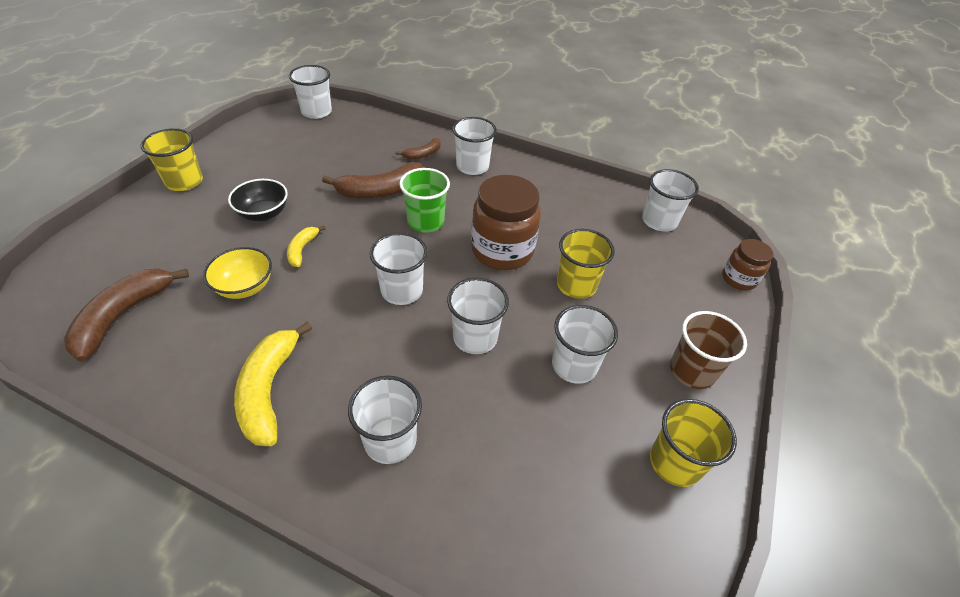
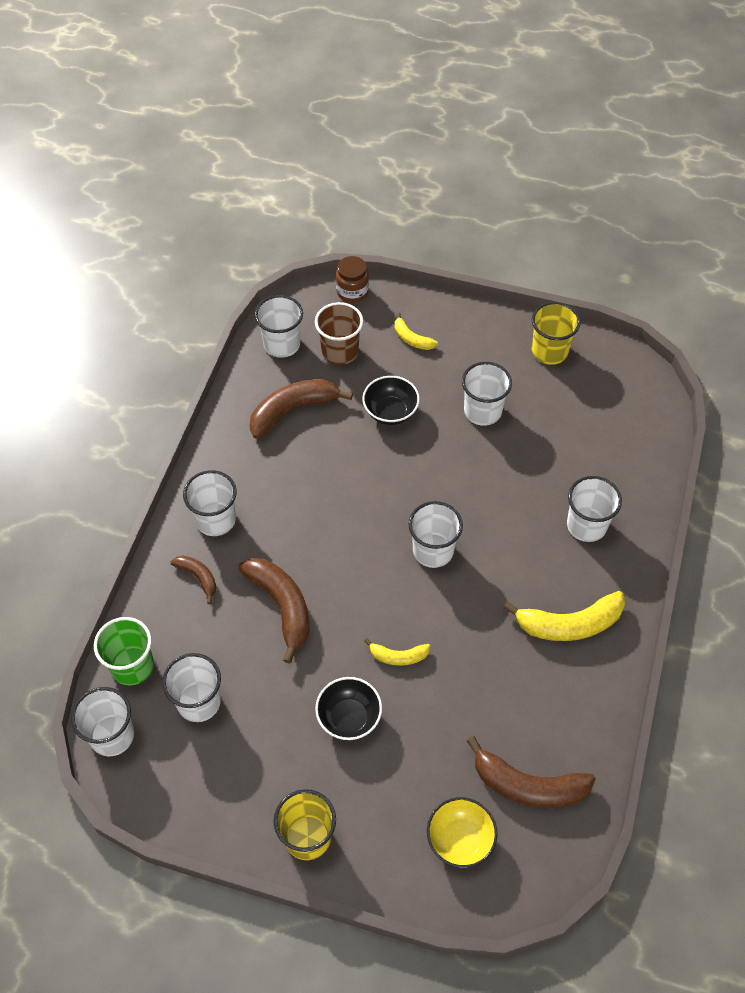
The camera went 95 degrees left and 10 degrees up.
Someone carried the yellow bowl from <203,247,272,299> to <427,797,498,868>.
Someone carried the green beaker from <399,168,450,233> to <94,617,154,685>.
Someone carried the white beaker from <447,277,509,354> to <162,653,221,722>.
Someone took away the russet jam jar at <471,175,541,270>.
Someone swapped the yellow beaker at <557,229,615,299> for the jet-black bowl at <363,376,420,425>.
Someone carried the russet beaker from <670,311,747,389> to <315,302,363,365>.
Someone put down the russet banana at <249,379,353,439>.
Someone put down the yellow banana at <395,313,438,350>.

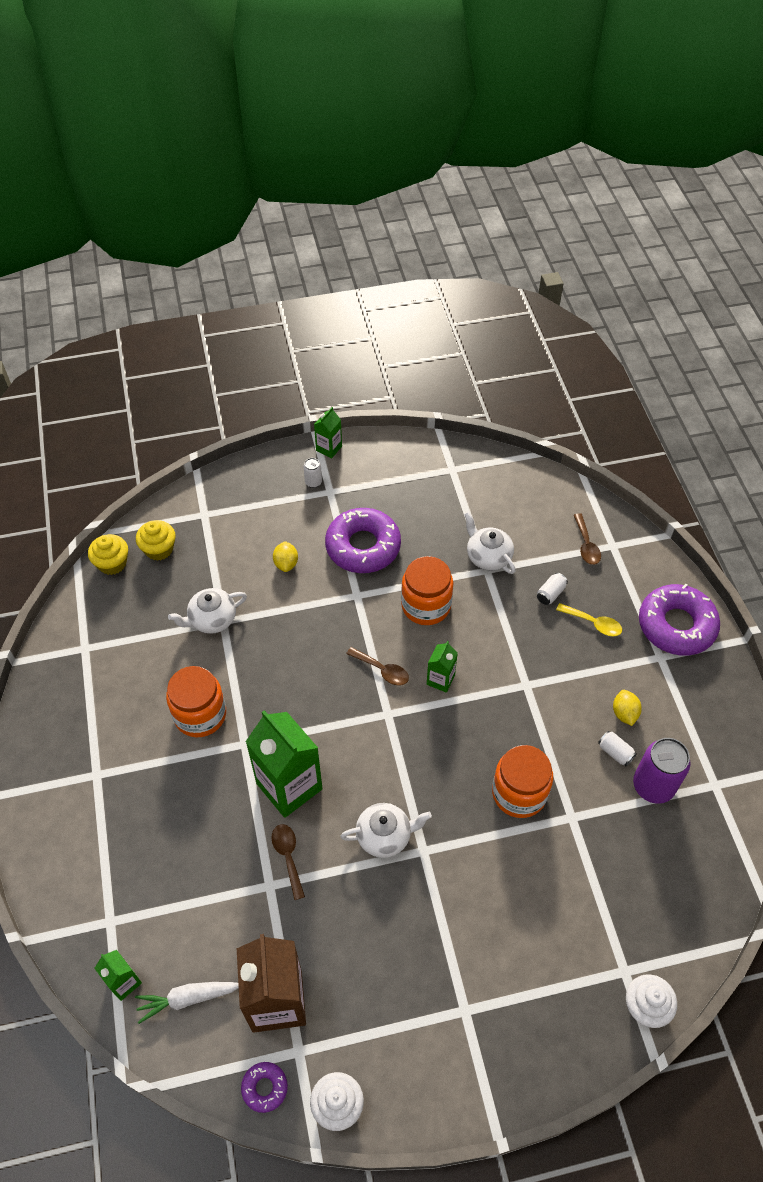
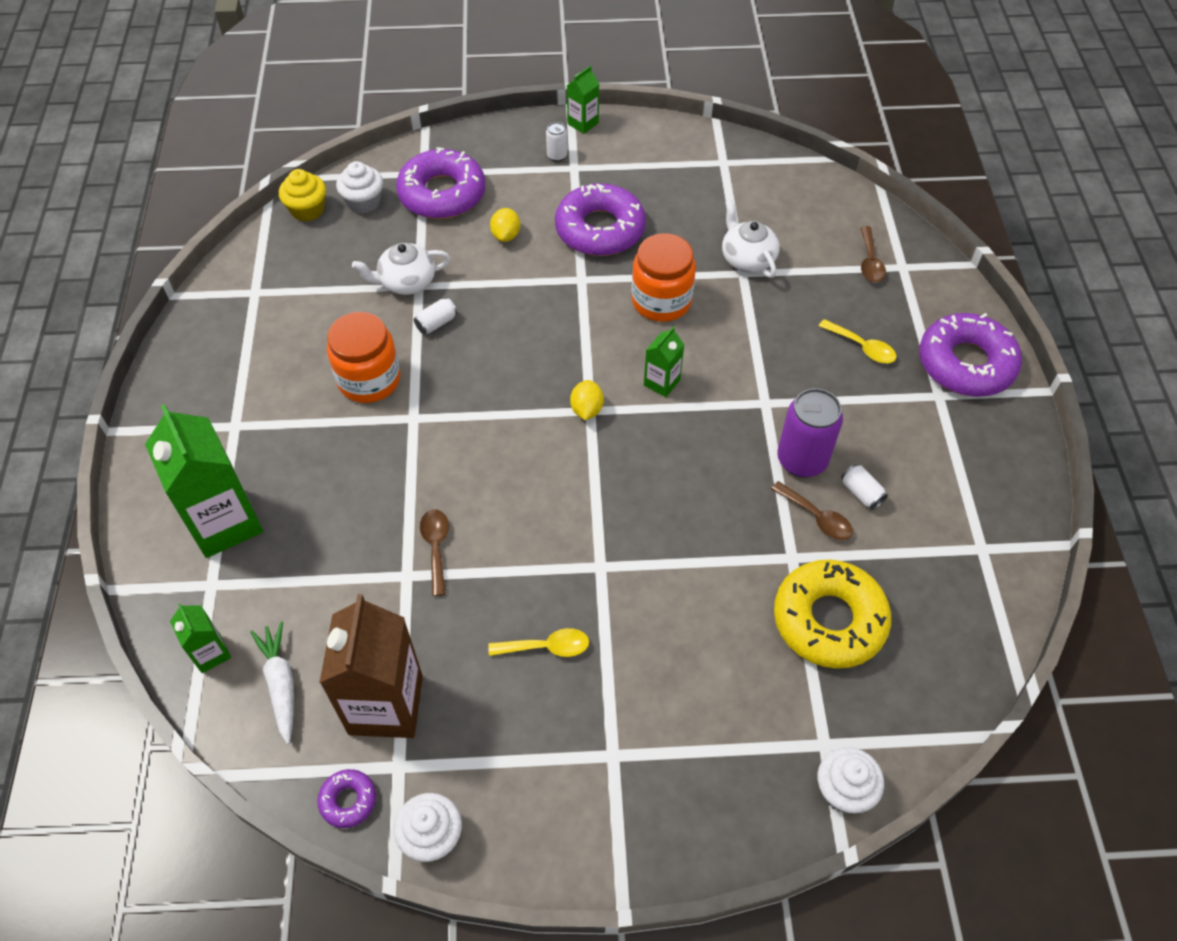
The camera went 10 degrees right and 0 degrees up.
Someone rotated the white toy carrot at <135,982,239,1024> by 75 degrees clockwise.
Someone repainted the yellow cupcake at <136,520,176,561>, which became the white cupcake at <336,161,383,214>.
Someone carried the green carton from <245,710,323,818> to <145,404,263,558>.
Someone took away the white teapot at <340,803,432,858>.
Someone carried the russet spoon from <346,647,409,685> to <771,481,853,540>.
Someone took away the orange jam jar at <492,745,553,818>.
Someone carried the white tin from <537,573,568,605> to <414,298,457,334>.
Someone carried the yellow citrus fruit from <613,690,642,726> to <570,380,604,420>.
Someone carried the violet tin from <633,738,691,804> to <777,388,843,477>.
Someone put down the violet donut at <396,147,485,219>.
Someone put down the yellow spoon at <488,628,589,657>.
Someone put down the yellow donut at <774,559,891,669>.

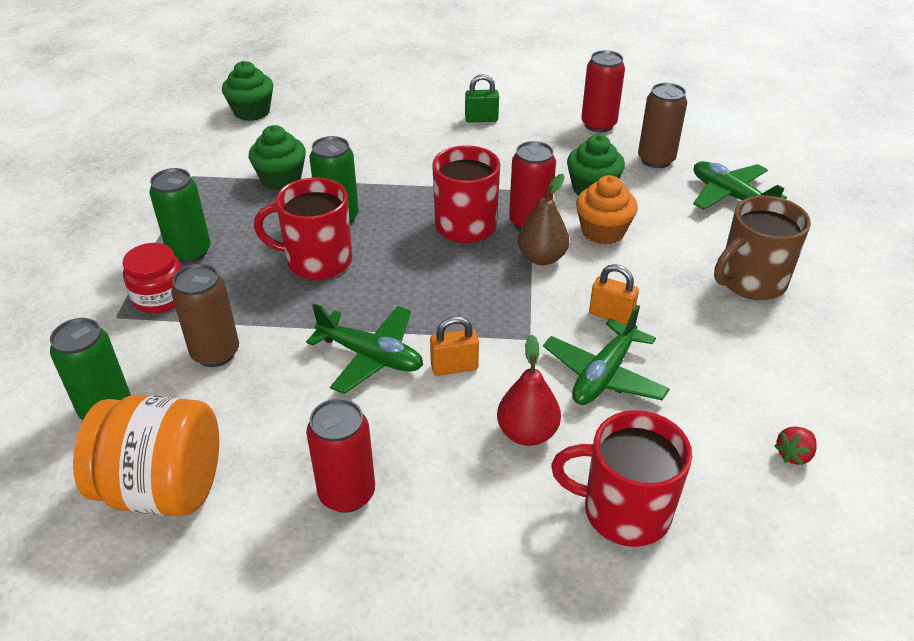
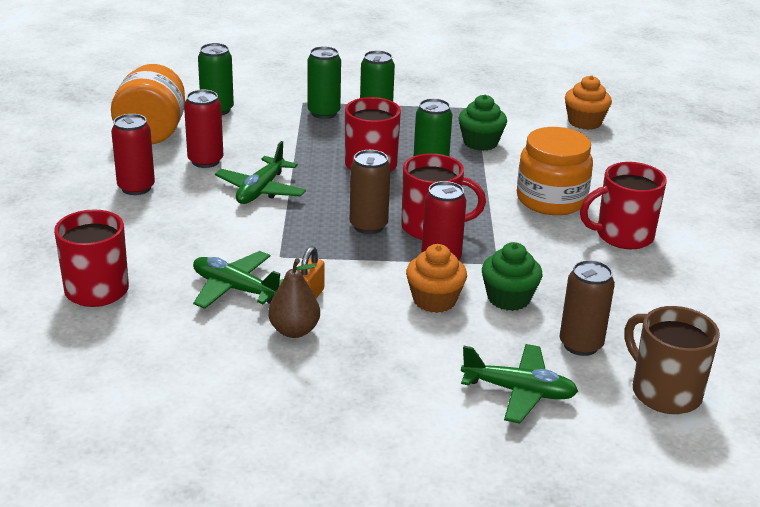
The camera went 85 degrees right and 10 degrees down.
Someone swapped the scarlet jam jar at <122,243,182,313> for the green tin at <307,46,341,119>.
Someone carried the russet tin from <171,263,239,367> to <350,150,391,234>.
Someone repainted the green cupcake at <222,61,273,121>, which became the orange cupcake at <565,75,612,130>.
Someone took away the orange padlock at <430,316,479,376>.
Someone swapped the green padlock at <465,74,499,123> for the scarlet tea mug at <580,162,667,249>.
Someone took away the scarlet toy pear at <497,335,561,446>.
Someone carried the russet toy pear from <518,174,569,265> to <268,258,320,338>.
Someone carried the scarlet tin from <581,50,625,132> to <184,90,223,168>.
Someone rotated the green aeroplane at <693,161,787,210> by 60 degrees clockwise.
Someone carried the russet tea mug from <714,195,811,300> to <624,306,720,414>.
Someone took away the scarlet toy strawberry at <774,426,817,465>.
Someone put down the orange jam jar at <517,127,593,215>.

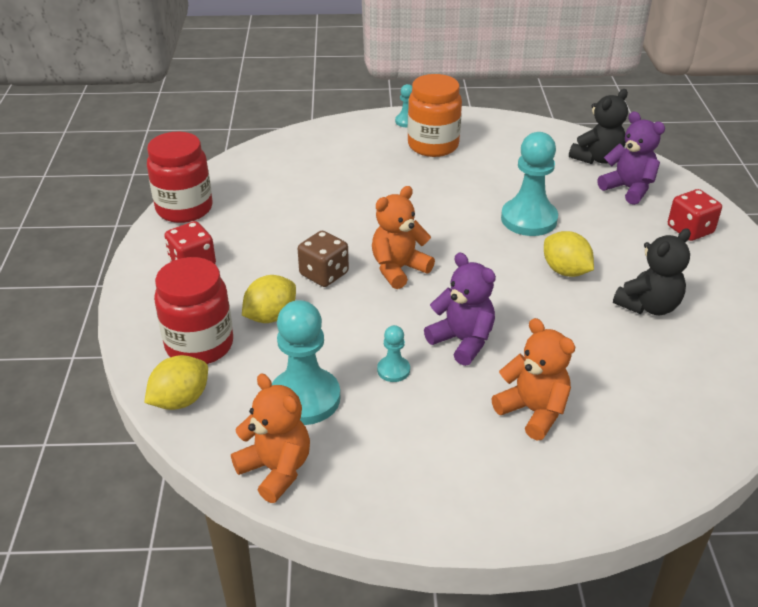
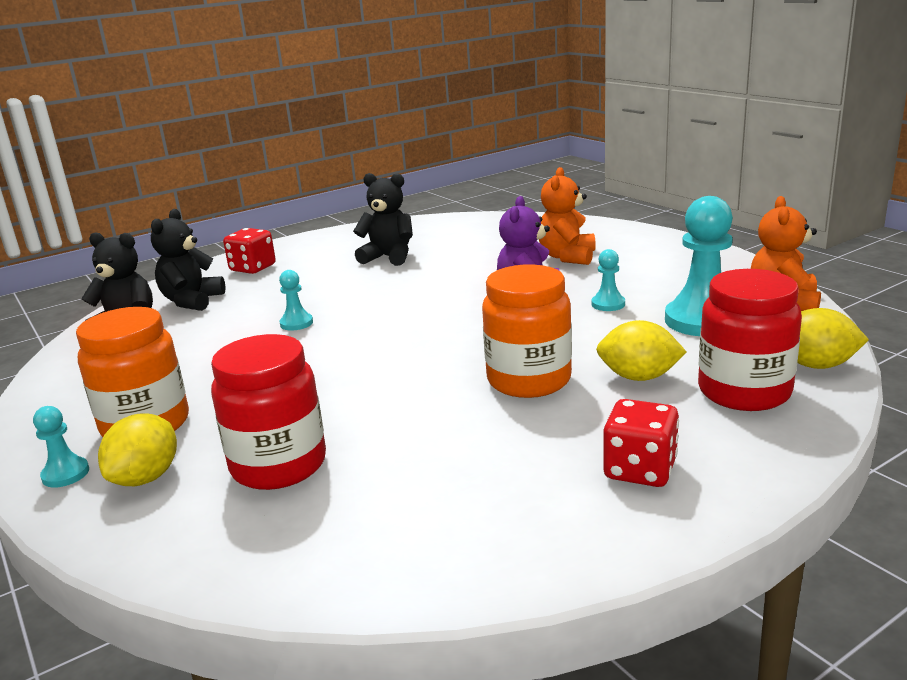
The camera went 120 degrees left and 15 degrees down.
Someone carried the scarlet jam jar from <147,132,213,223> to <211,334,326,490>.
Someone swapped the russet game die at <298,231,349,287> for the orange jam jar at <482,264,572,398>.
Someone took away the orange teddy bear at <372,186,435,289>.
Someone scaled the turquoise game pawn at <501,132,558,236> by 0.48.
Someone carried the yellow citrus fruit from <544,231,594,277> to <98,413,177,486>.
Someone repainted the violet teddy bear at <597,112,665,205>, which became the jet-black teddy bear at <151,209,226,311>.

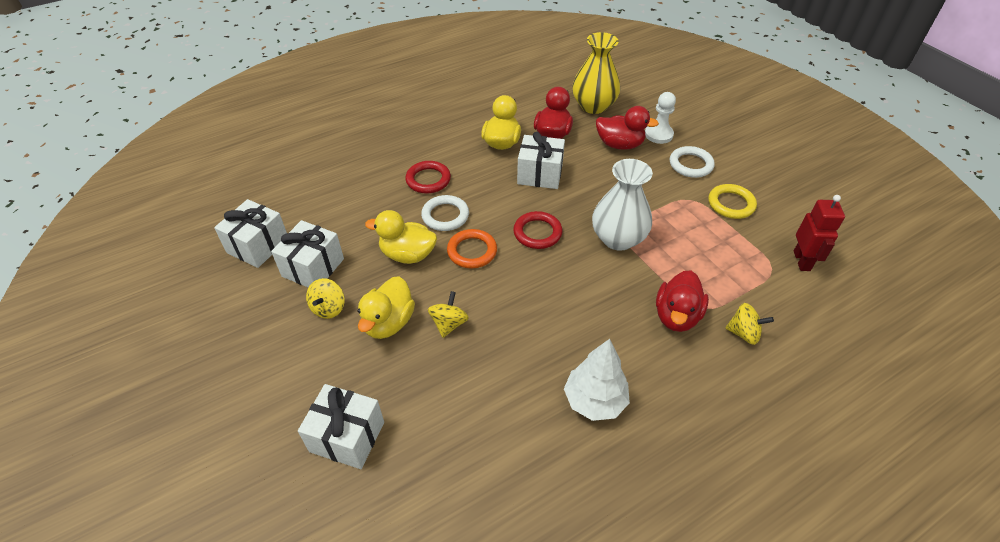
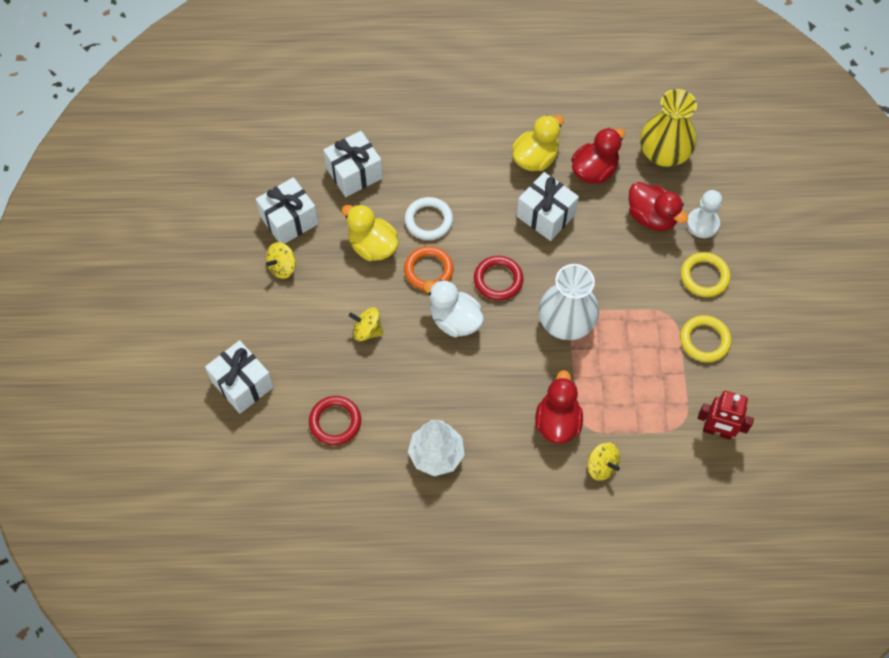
The camera went 30 degrees right and 15 degrees up.
Someone carried the white wrapped gift from <214,199,287,268> to <323,131,383,197>.
Someone took away the yellow toy duck at <357,276,415,339>.
Someone carried the scarlet torus from <405,161,451,194> to <309,396,361,445>.
Someone rotated the yellow toy top at <428,291,469,338> by 120 degrees counterclockwise.
Someone rotated the scarlet toy duck at <656,270,709,332> by 135 degrees clockwise.
Someone repainted the white torus at <670,146,715,178>, which became the yellow torus at <681,252,730,297>.
Someone rotated the scarlet robot at <794,195,845,271> by 75 degrees clockwise.
Someone put down the white toy duck at <423,280,484,337>.

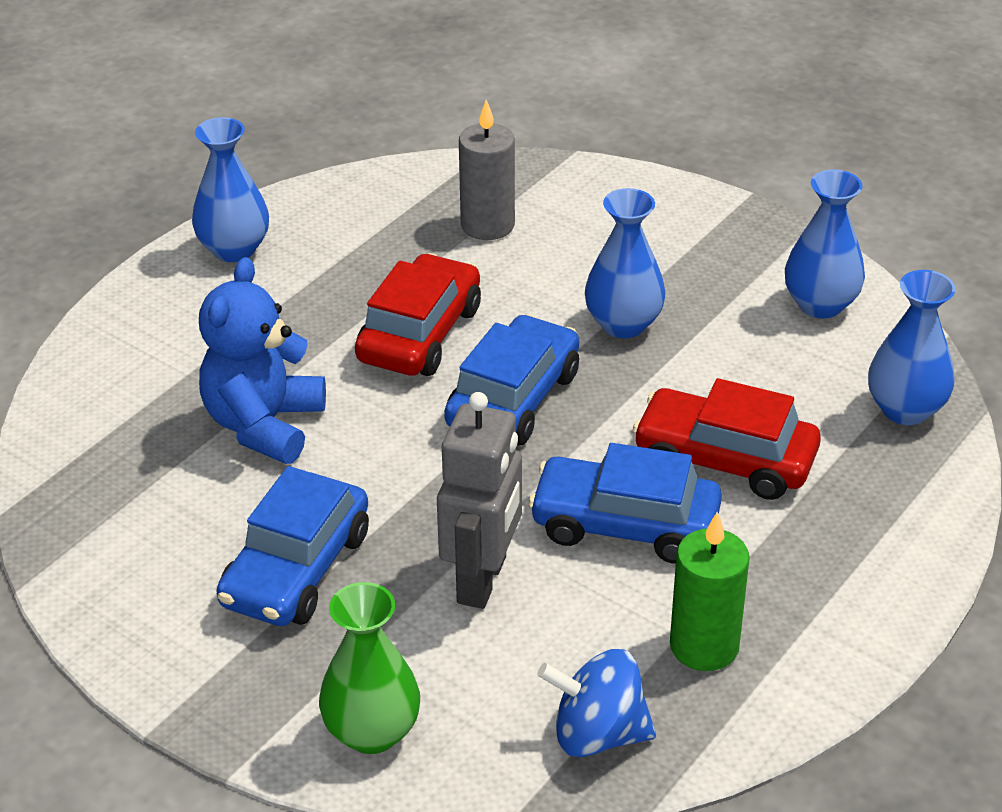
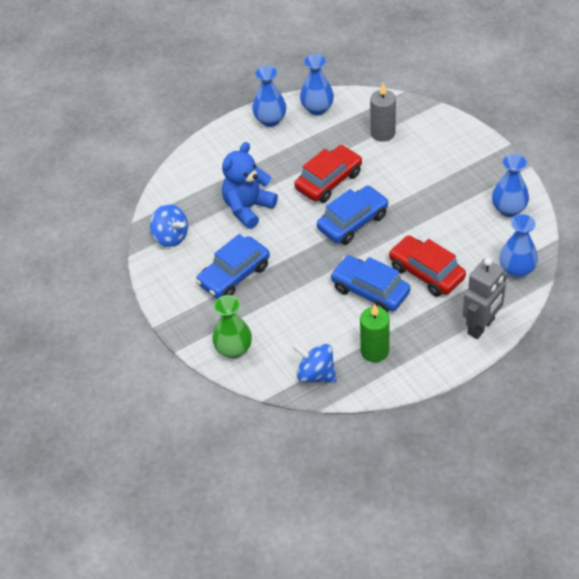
The camera went 25 degrees right and 10 degrees up.
Someone carried the gray robot from <437,392,522,609> to <462,258,507,339>.
Someone carried the blue flower vase from <585,188,665,338> to <300,54,334,115>.
Someone put down the blue toy top at <150,204,188,247>.

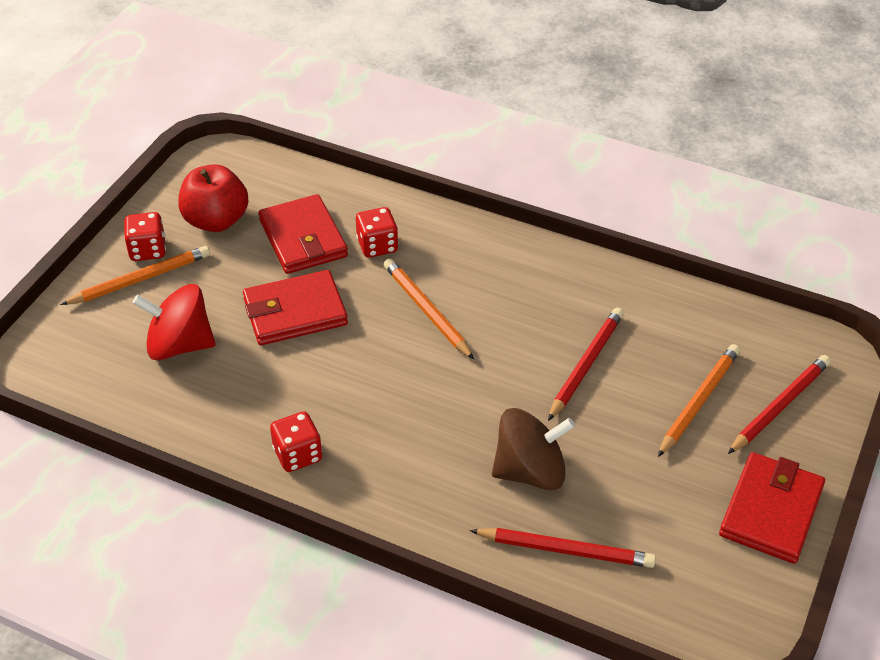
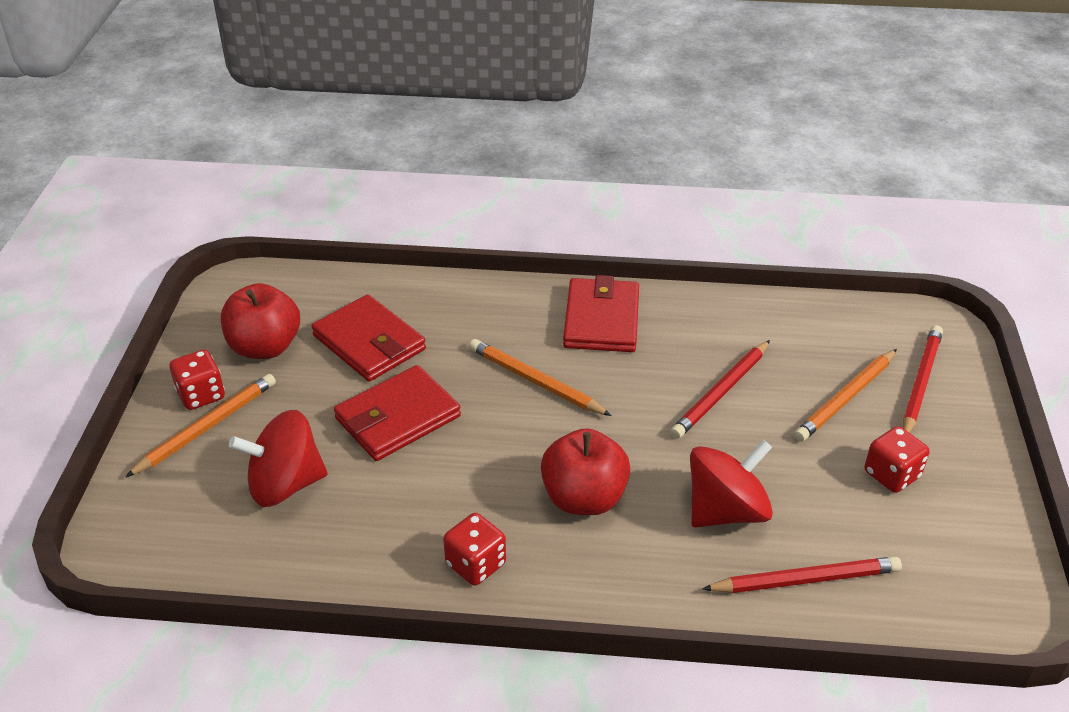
The camera went 20 degrees left and 5 degrees down.
Someone carried the scarlet game die from <356,207,398,258> to <865,426,929,493>.
Someone repainted the russet toy top at <492,408,575,490>, which became the scarlet toy top at <690,440,773,527>.
Someone rotated the scarlet wooden pencil at <548,308,624,421> by 150 degrees counterclockwise.
Someone rotated the orange wooden pencil at <658,344,740,457> by 150 degrees counterclockwise.
Someone carried the scarlet wallet from <719,452,825,564> to <563,275,639,352>.
Someone put down the scarlet apple at <541,428,630,515>.

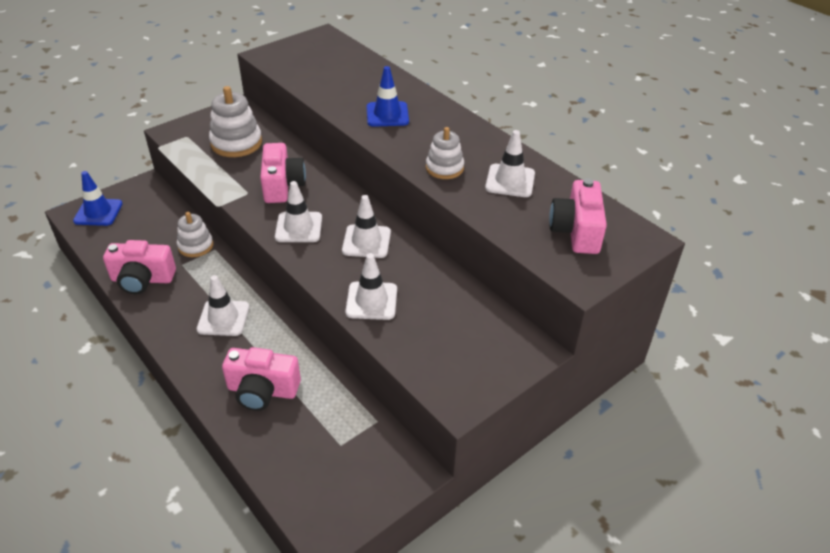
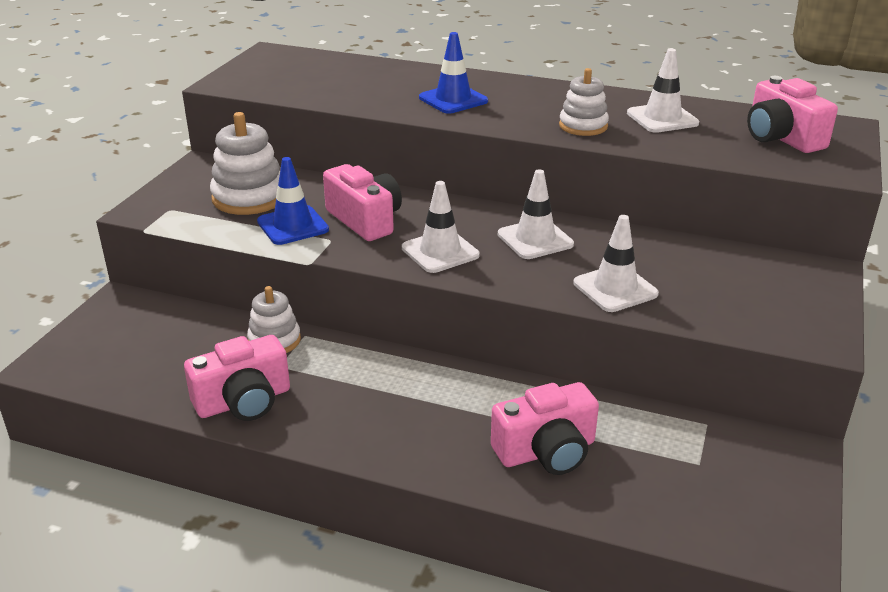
The camera went 30 degrees left and 10 degrees down.
Someone carried the blue traffic cone from <73,171,123,226> to <257,157,329,245>.
Someone took away the white traffic cone at <197,275,249,336>.

